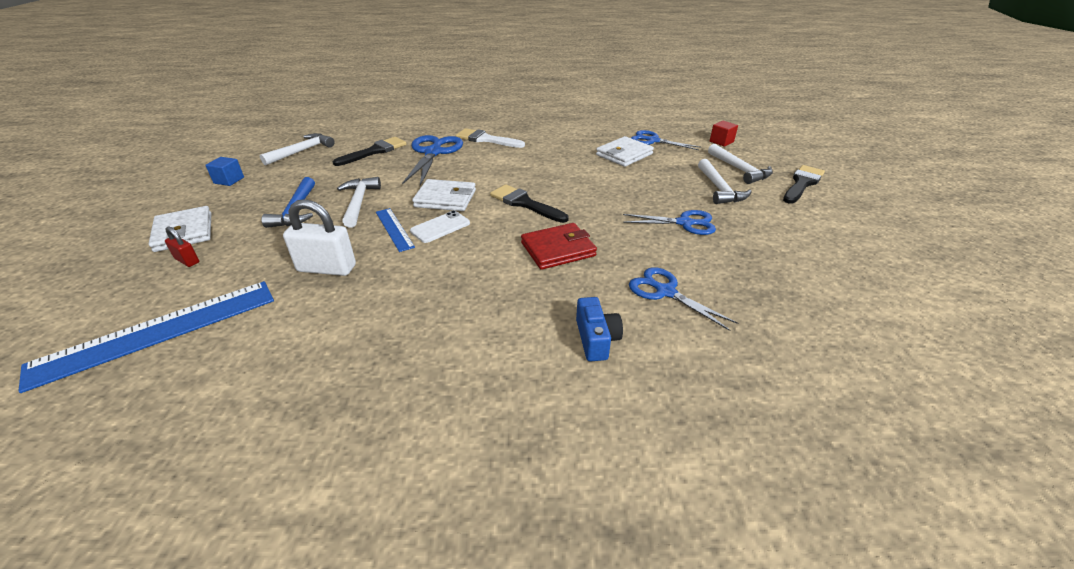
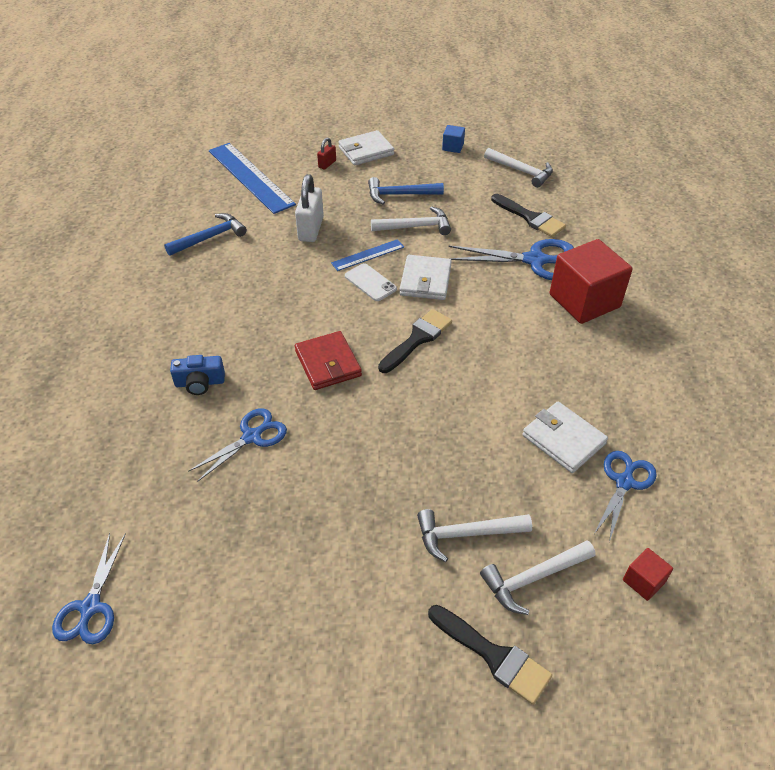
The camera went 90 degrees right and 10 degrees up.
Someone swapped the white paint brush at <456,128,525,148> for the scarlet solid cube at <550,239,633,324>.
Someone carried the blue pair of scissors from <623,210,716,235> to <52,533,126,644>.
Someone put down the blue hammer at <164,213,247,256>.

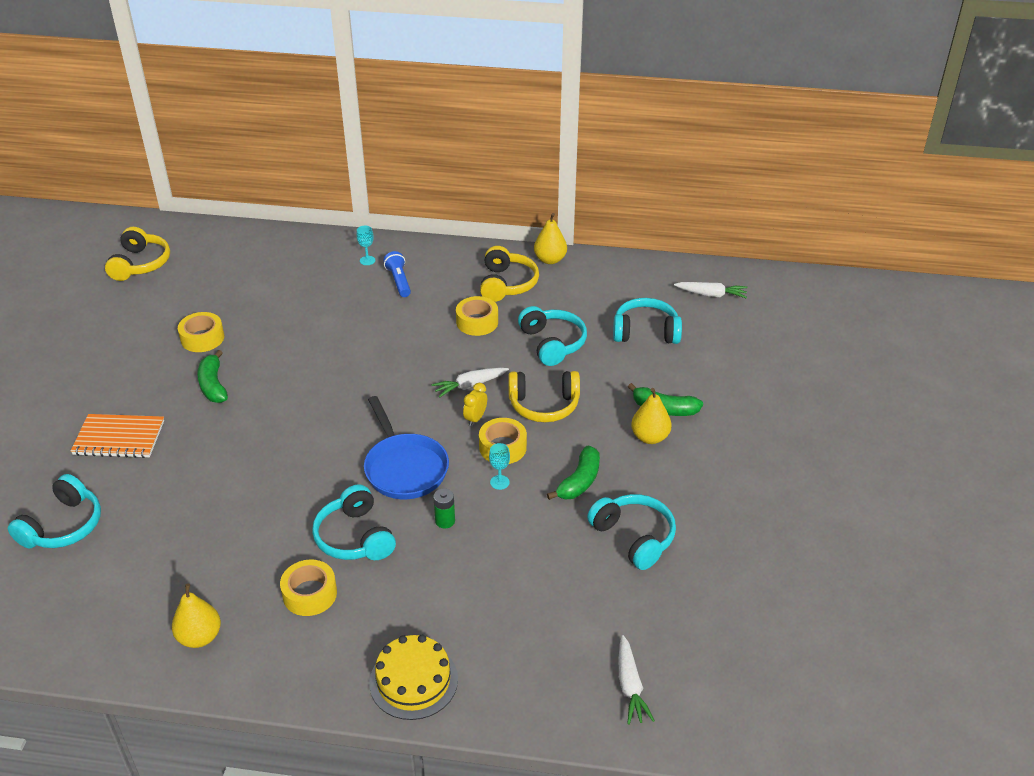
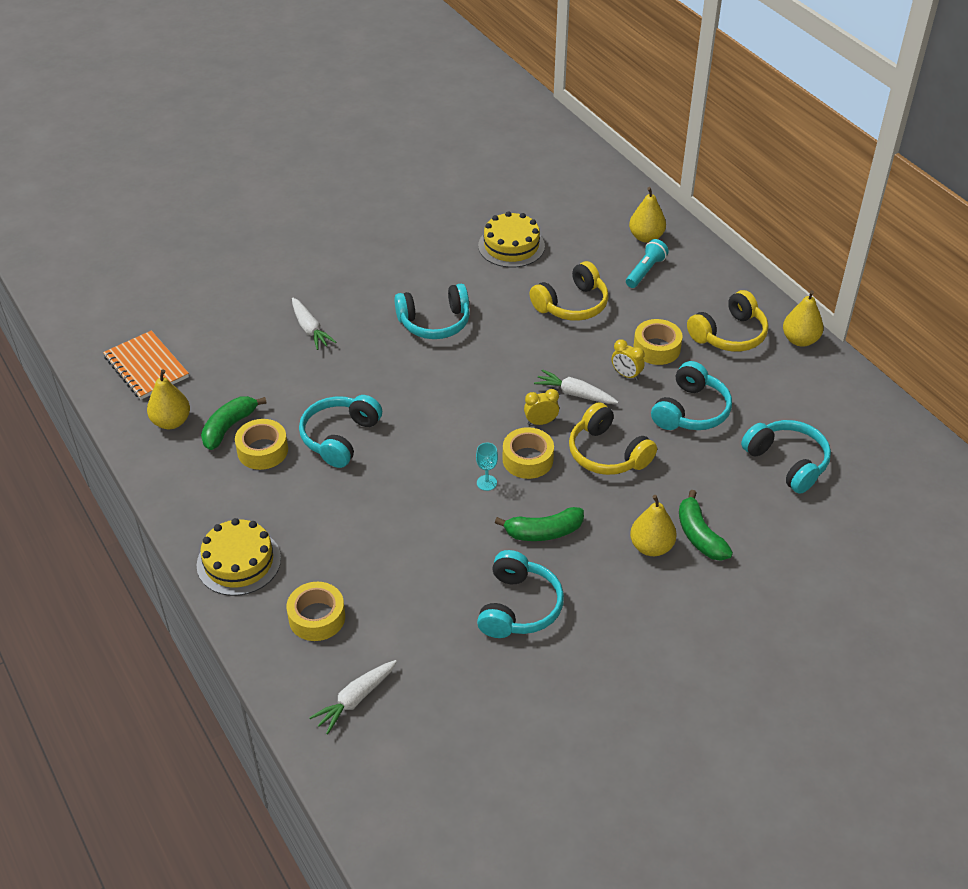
The camera went 50 degrees right and 5 degrees up.
Someone carried the turquoise over-ear headphones from <8,474,101,549> to <394,284,470,339>.
Someone carried the orange exercise book from <71,414,164,458> to <103,330,189,399>.
Someone carried the yellow over-ear headphones from <105,227,170,281> to <530,261,609,321>.
Someone carried the yellow tape from <178,312,224,352> to <287,582,345,641>.
Someone carried the green banana from <197,350,228,403> to <201,396,267,450>.
Someone swapped the turquoise wine glass at <356,226,375,265> for the yellow toy pear at <629,187,666,243>.
Someone took away the blue skillet at <364,396,449,499>.
Someone repainted the blue flashlight at <383,251,411,297>, which became the turquoise flashlight at <626,239,669,288>.
Someone took away the green power cell at <433,488,455,529>.
Someone carried the white toy carrot from <674,282,747,299> to <292,298,336,350>.
Someone put down the yellow gateau at <478,211,545,268>.
Someone put down the yellow bedside clock at <612,339,645,381>.

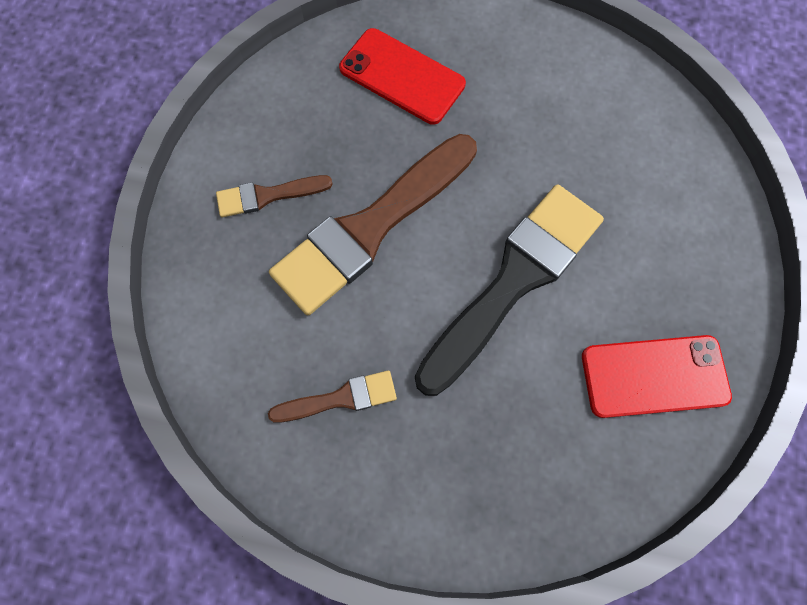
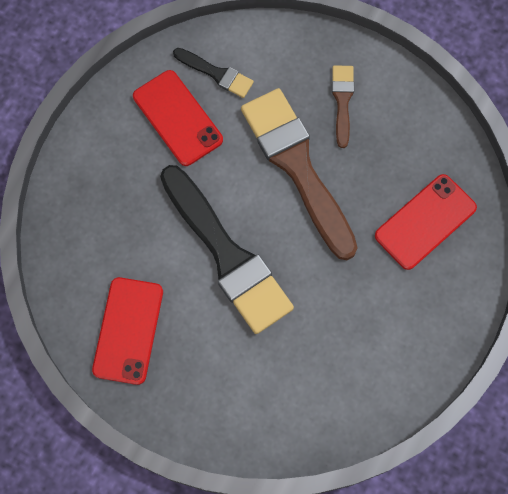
The camera went 105 degrees right and 0 degrees up.
Someone swapped the russet paint brush at <268,370,397,422> for the scarlet mobile phone at <133,70,223,166>.
Someone put down the jet-black paint brush at <173,48,254,98>.

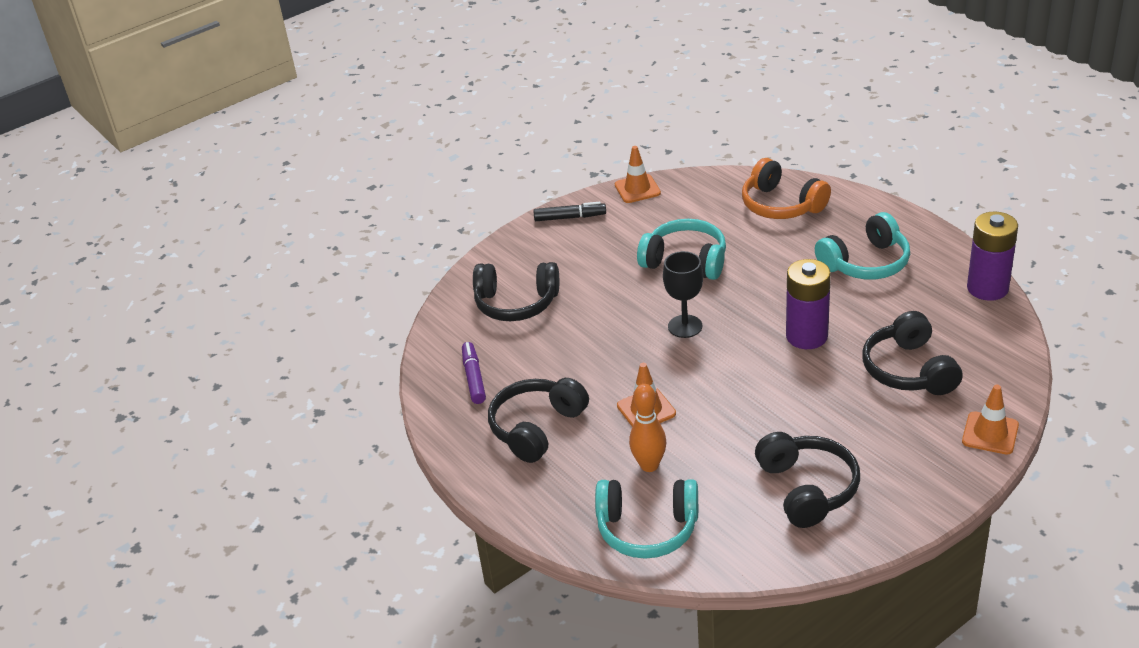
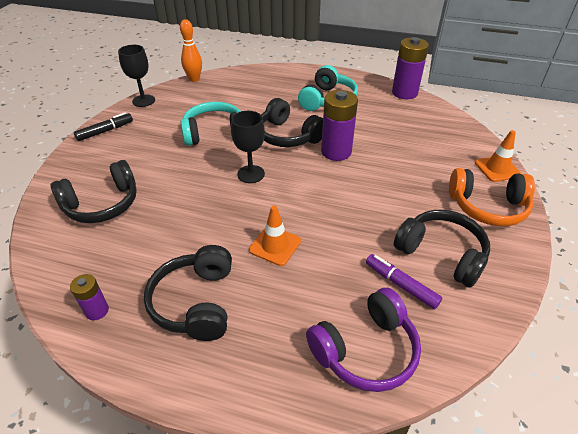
The camera went 40 degrees left and 5 degrees up.
Someone carried the violet marker from <462,342,486,404> to <366,254,442,309>.
Someone repainted the turquoise over-ear headphones at <595,479,698,559>, which became the violet over-ear headphones at <306,288,421,392>.
Someone swapped the orange traffic cone at <615,146,661,203> for the jet-black wine glass at <118,45,155,107>.
Someone carried the orange skittle from <629,384,667,472> to <180,19,202,82>.
Someone carried the orange over-ear headphones from <742,158,831,219> to <449,168,535,226>.
Someone carried the jet-black over-ear headphones from <862,311,963,395> to <261,98,323,147>.
Someone put down the violet power cell at <70,274,109,320>.

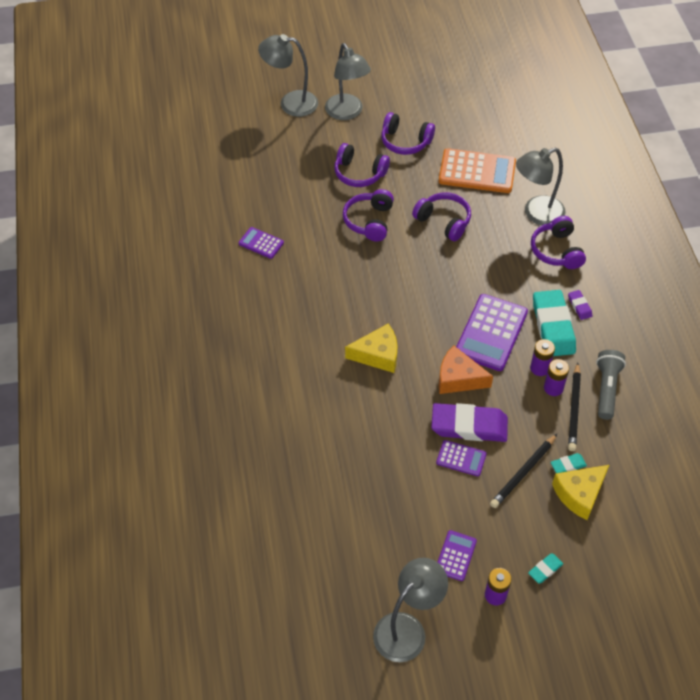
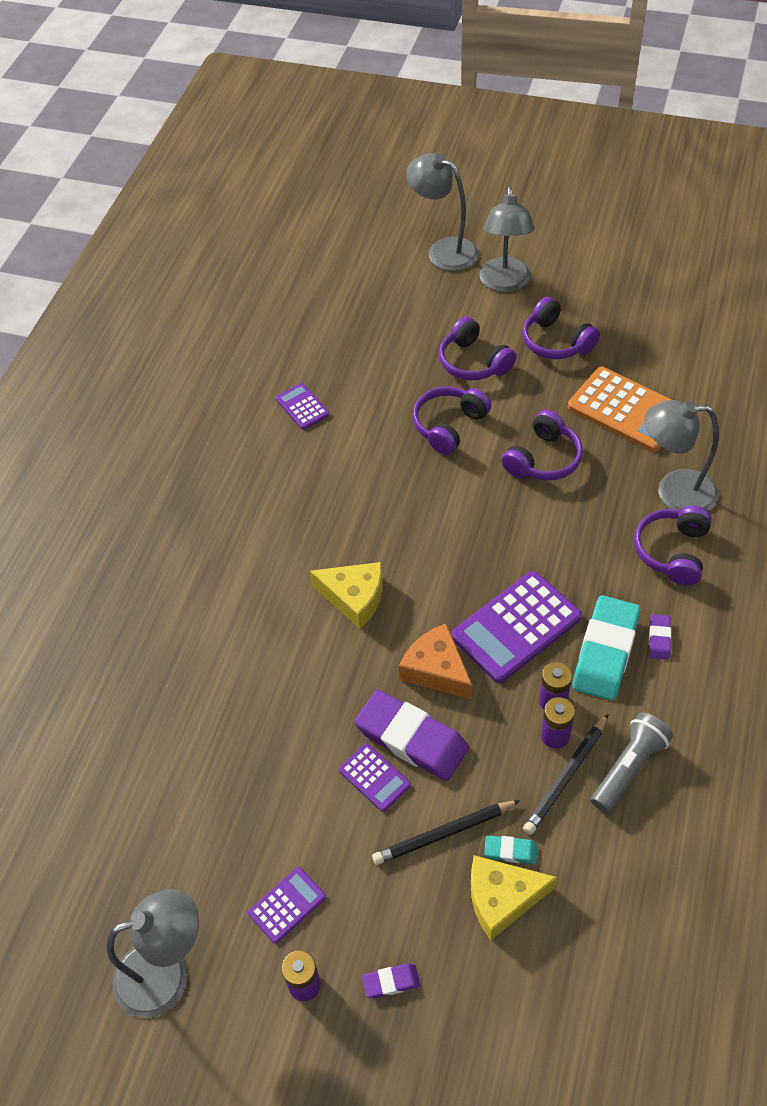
The camera went 30 degrees right and 0 degrees up.
Someone rotated the violet over-ear headphones at <412,192,471,241> by 60 degrees clockwise.
Someone repainted the turquoise pencil eraser at <528,553,563,584>, which became the violet pencil eraser at <362,964,420,999>.

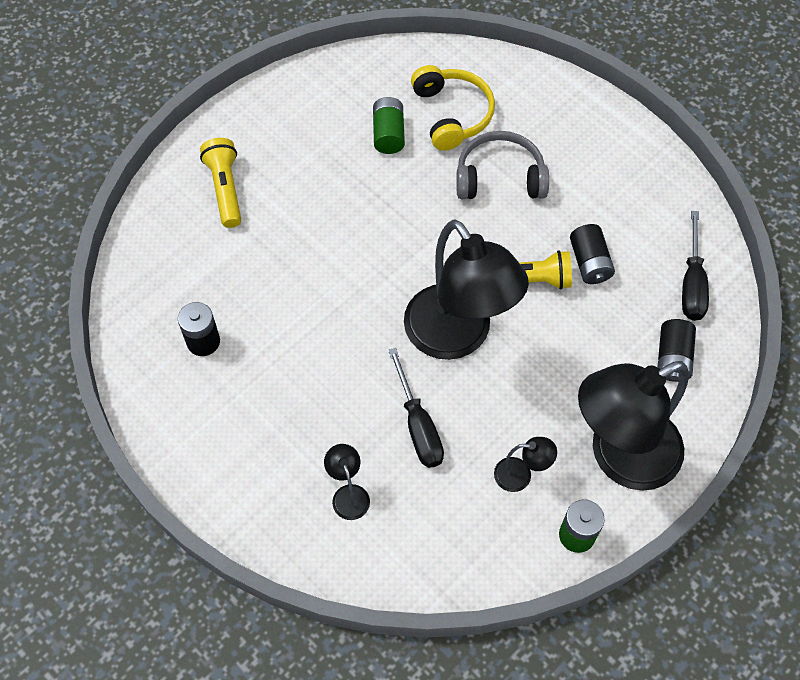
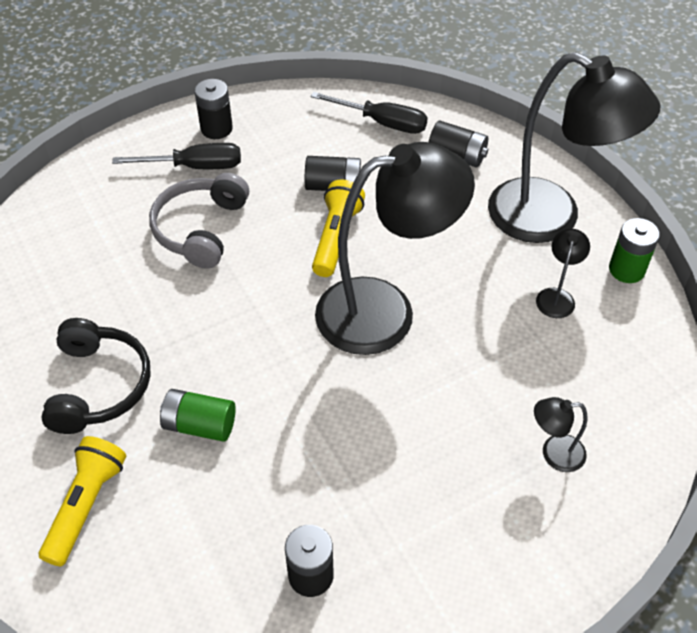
The camera went 75 degrees left and 10 degrees down.
Someone rotated the yellow flashlight at <200,138,241,228> by 105 degrees clockwise.
Someone carried the green power cell from <373,97,405,154> to <160,389,236,442>.
Someone carried the jet-black screwdriver from <388,348,444,468> to <112,143,241,169>.
Someone took away the yellow over-ear headphones at <411,65,495,151>.
Someone rotated the jet-black desk lamp at <578,361,689,491> by 45 degrees counterclockwise.
Someone put down the jet-black over-ear headphones at <41,318,151,434>.
Someone put down the jet-black power cell at <195,79,233,139>.

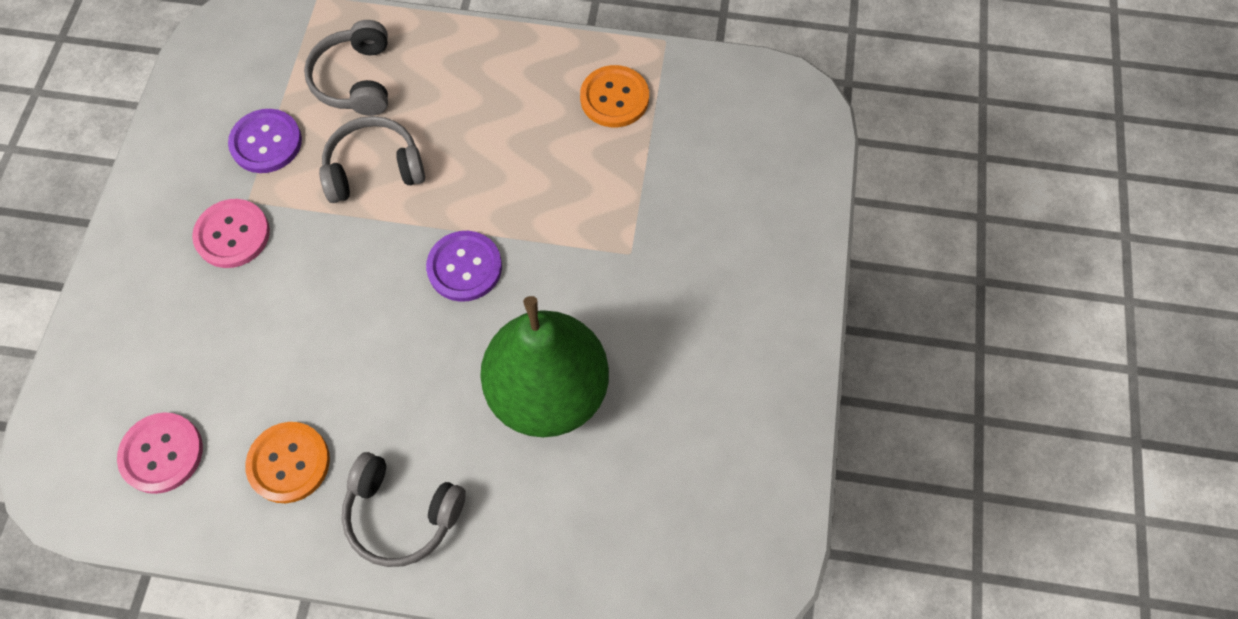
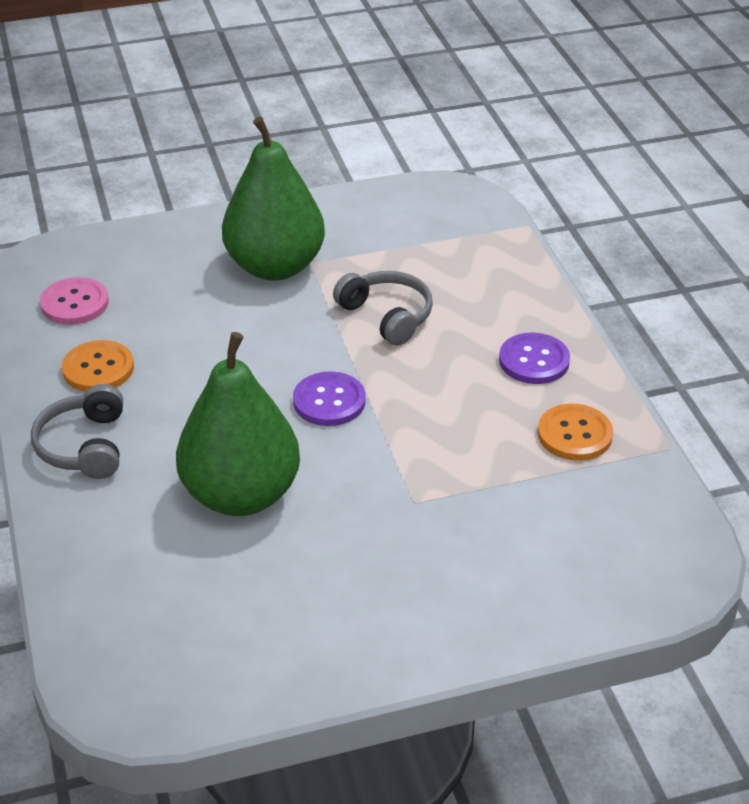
The camera went 65 degrees right and 25 degrees down.
Someone swapped the pink button at <192,199,270,268> for the green toy pear at <222,117,325,281>.
Someone carried the violet button from <228,109,302,173> to <499,333,570,384>.
Someone took away the gray over-ear headphones at <304,20,388,116>.

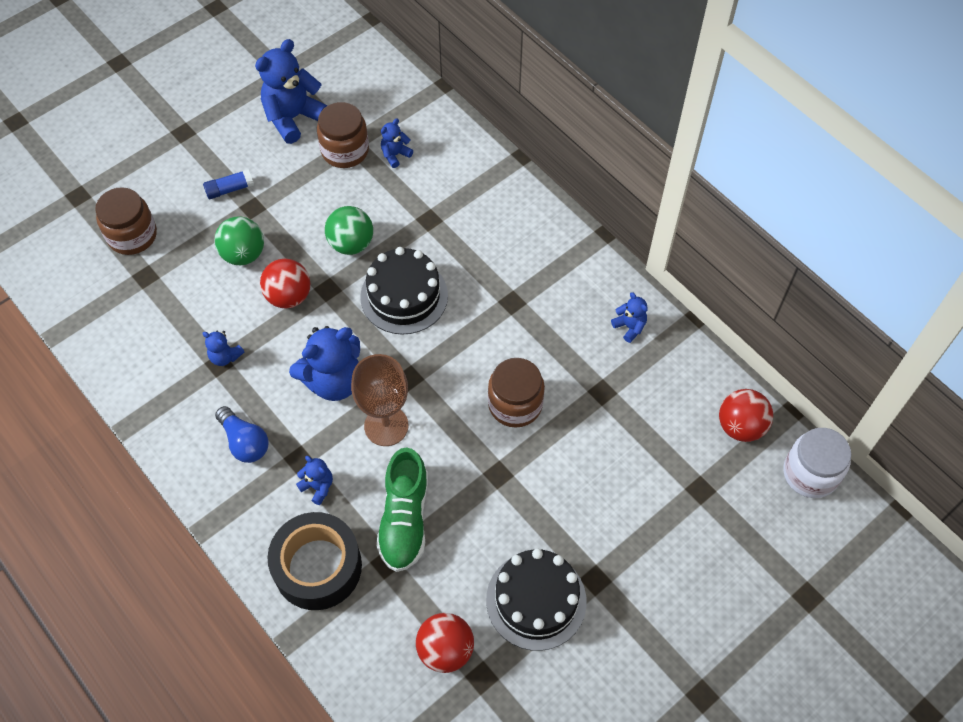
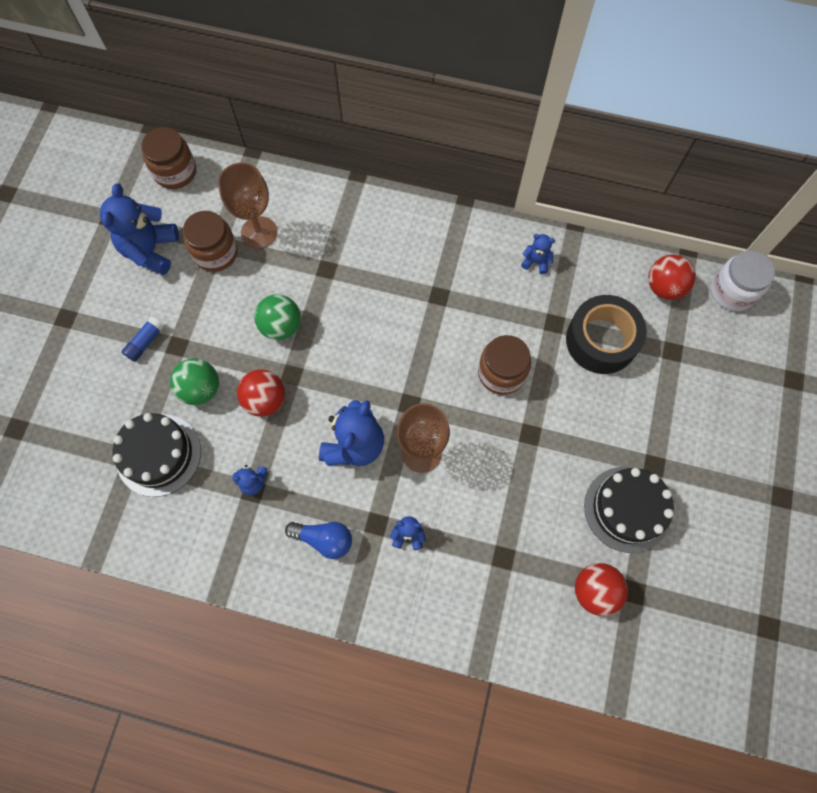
The camera went 35 degrees left and 10 degrees up.
Someone carried the russet jam jar from <95,187,157,255> to <141,127,196,189>.
Someone carried the jet-black tape from <267,512,362,610> to <566,295,647,374>.
Someone carried the jet-black gateau from <360,247,448,335> to <113,413,201,497>.
Someone took away the green sneaker at <376,448,428,572>.
Someone swapped the blue teddy bear at <381,119,413,168> for the russet wine glass at <218,162,277,249>.

